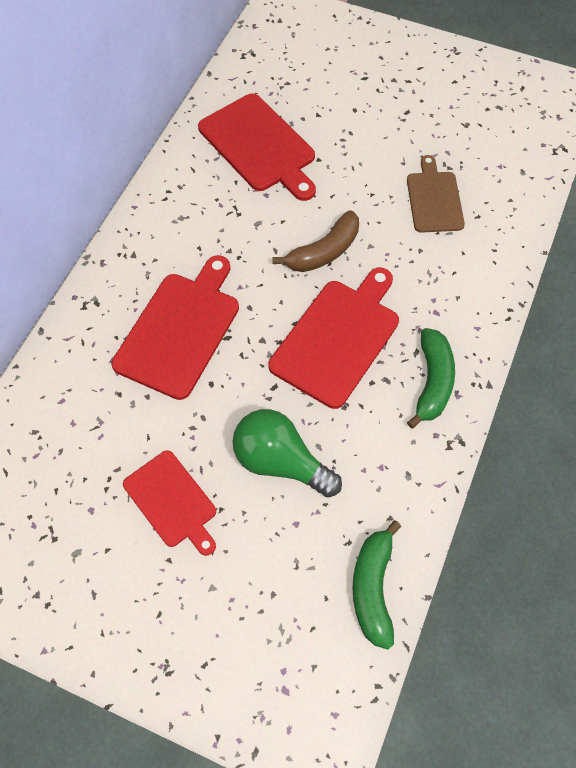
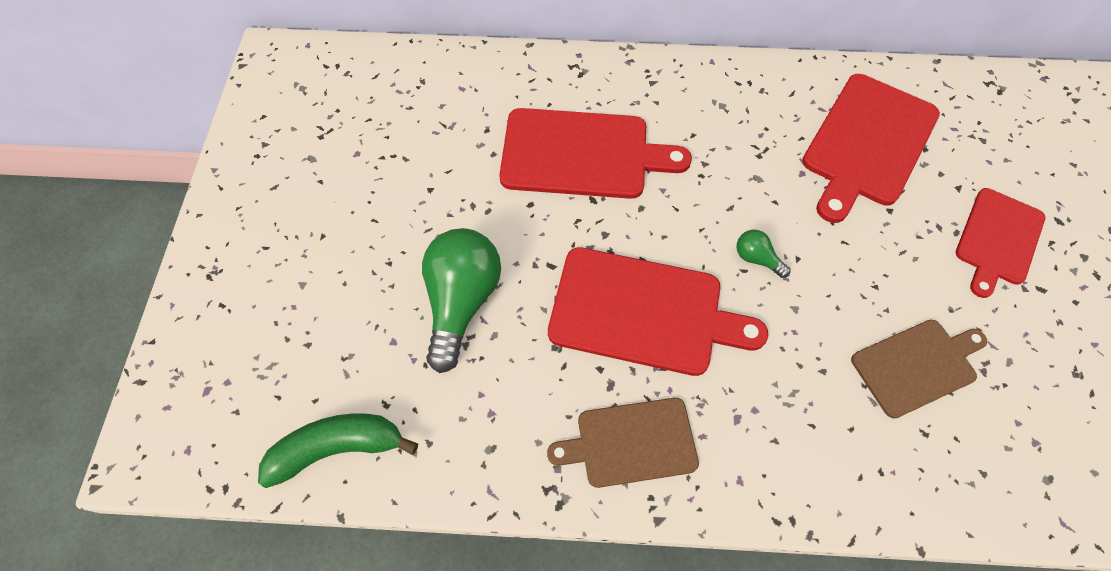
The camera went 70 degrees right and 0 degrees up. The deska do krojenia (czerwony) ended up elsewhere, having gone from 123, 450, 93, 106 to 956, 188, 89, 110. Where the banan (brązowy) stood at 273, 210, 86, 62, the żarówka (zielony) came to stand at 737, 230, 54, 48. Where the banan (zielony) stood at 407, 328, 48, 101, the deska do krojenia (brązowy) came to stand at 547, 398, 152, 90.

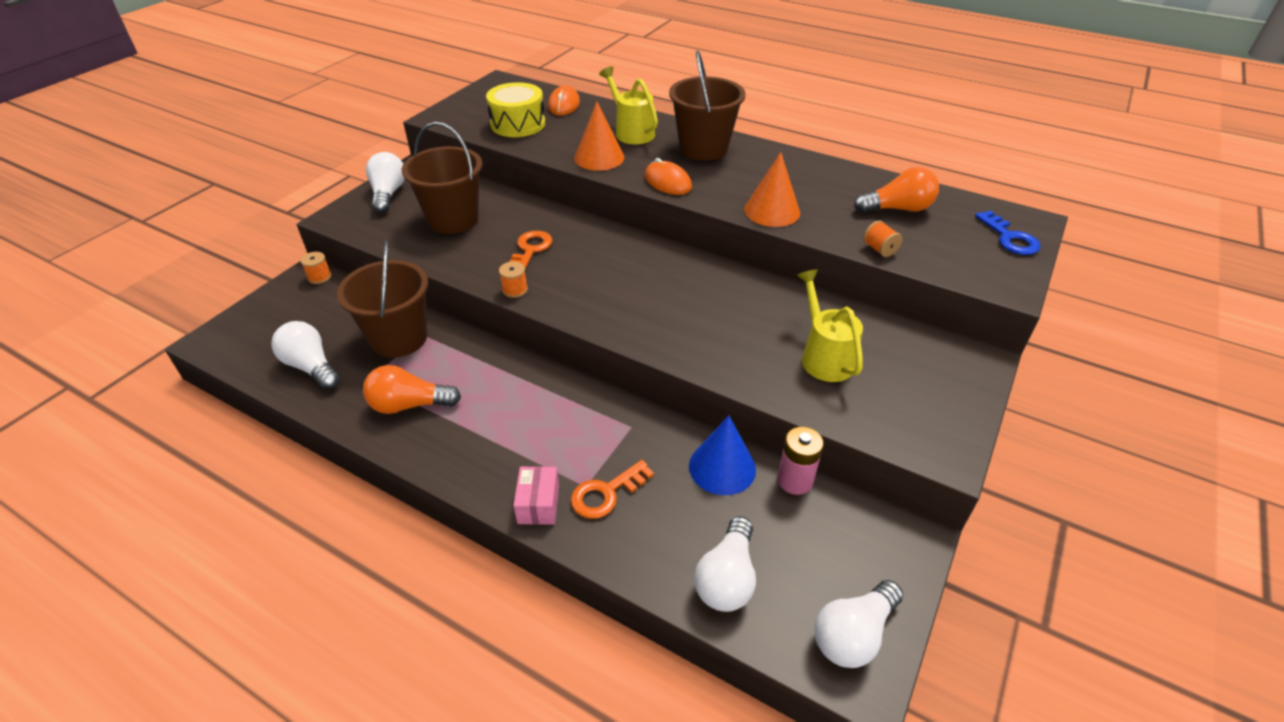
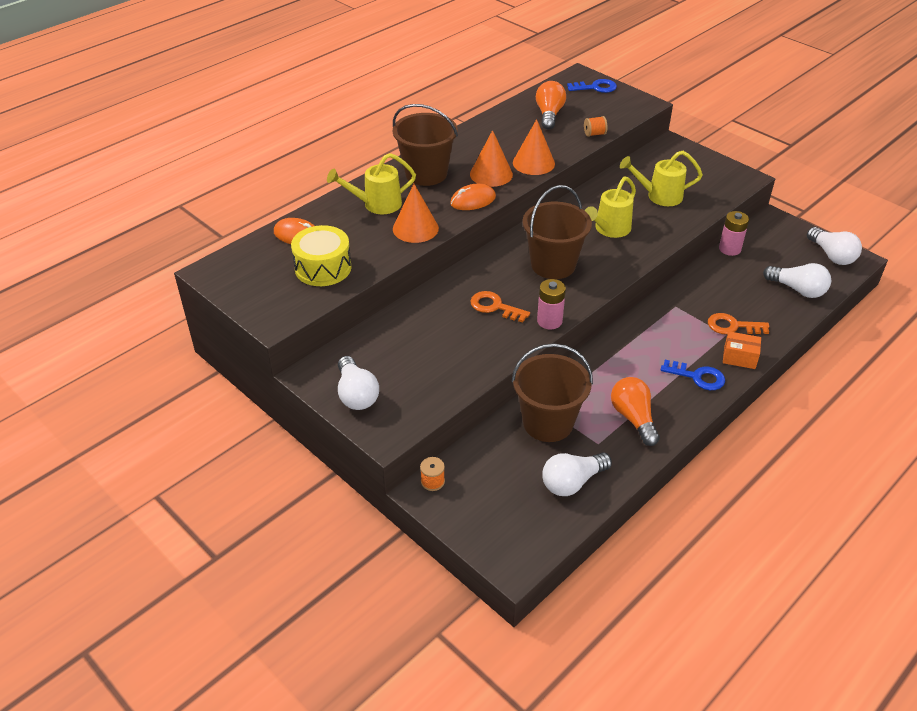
The camera went 75 degrees left and 0 degrees up. The second view lost the stożek (niebieski) at 689, 415, 67, 80. The second view gained the stożek (pomarańczowy) at 470, 130, 43, 57. The second view gained the konewka (żółty) at 585, 176, 51, 62. The second view gained the klucz (niebieski) at 661, 360, 64, 30. The wiadro (brązowy) ended up elsewhere, having gone from 402, 122, 80, 112 to 522, 185, 70, 94. Where the szpulka (pomarańczowy) stood at 499, 261, 29, 37, the bateria (różowy) came to stand at 537, 279, 29, 50. What was the pudełko (różowy) at 513, 466, 46, 59 turned into the pudełko (pomarańczowy) at 723, 331, 38, 38. The żarówka (pomarańczowy) at 363, 365, 98, 49 ended up facing another way, 150 degrees clockwise from before. The żarówka (biały) at 366, 152, 39, 61 ended up facing another way, 120 degrees counterclockwise from before. The klucz (pomarańczowy) at 571, 460, 83, 59 ended up facing another way, 120 degrees clockwise from before.

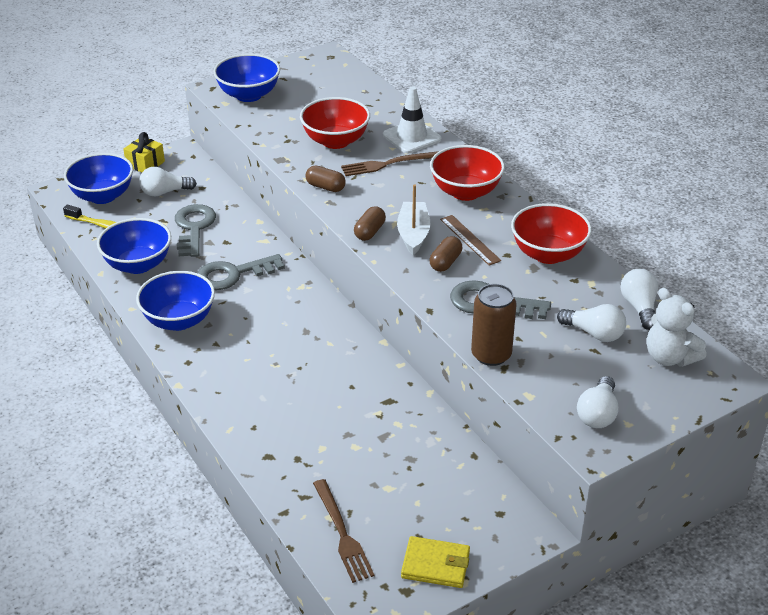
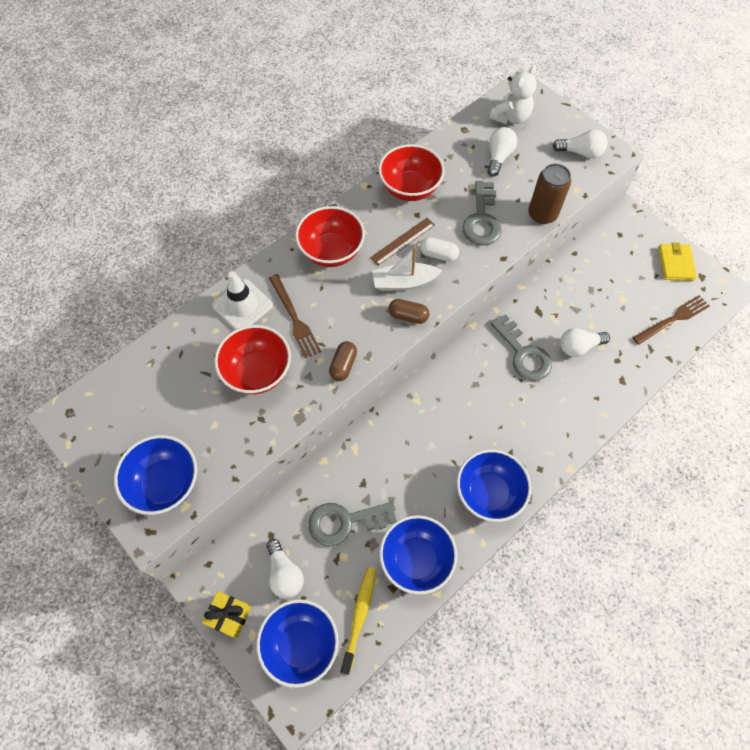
The camera went 100 degrees left and 25 degrees up. The klucz (szary) ended up elsewhere, having gone from 197, 254, 88, 36 to 490, 314, 62, 67. The żarówka (biały) ended up elsewhere, having gone from 621, 269, 37, 61 to 560, 328, 50, 29. What was the kapsułka (brązowy) at 430, 236, 32, 36 turned into the kapsułka (biały) at 420, 237, 39, 25.

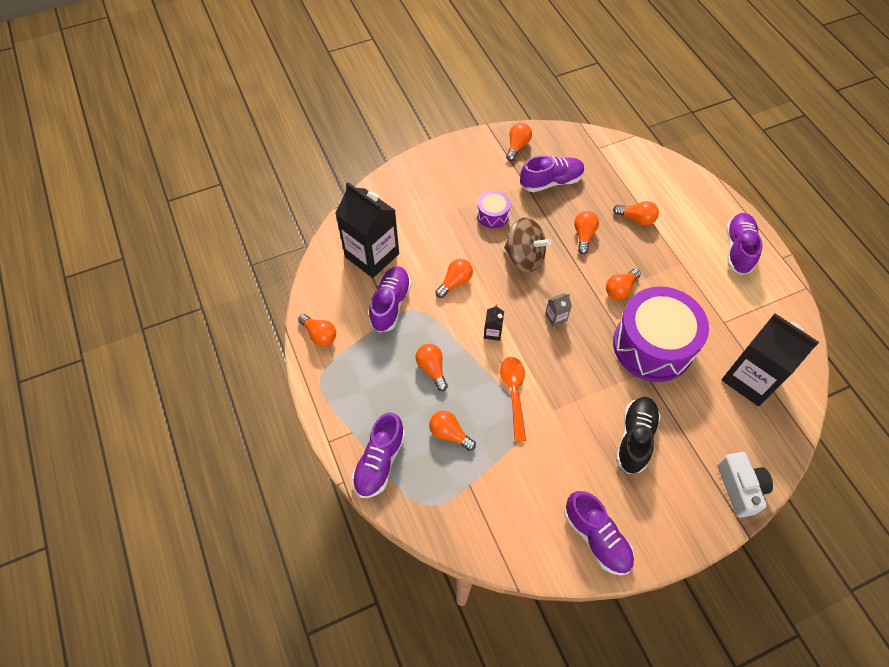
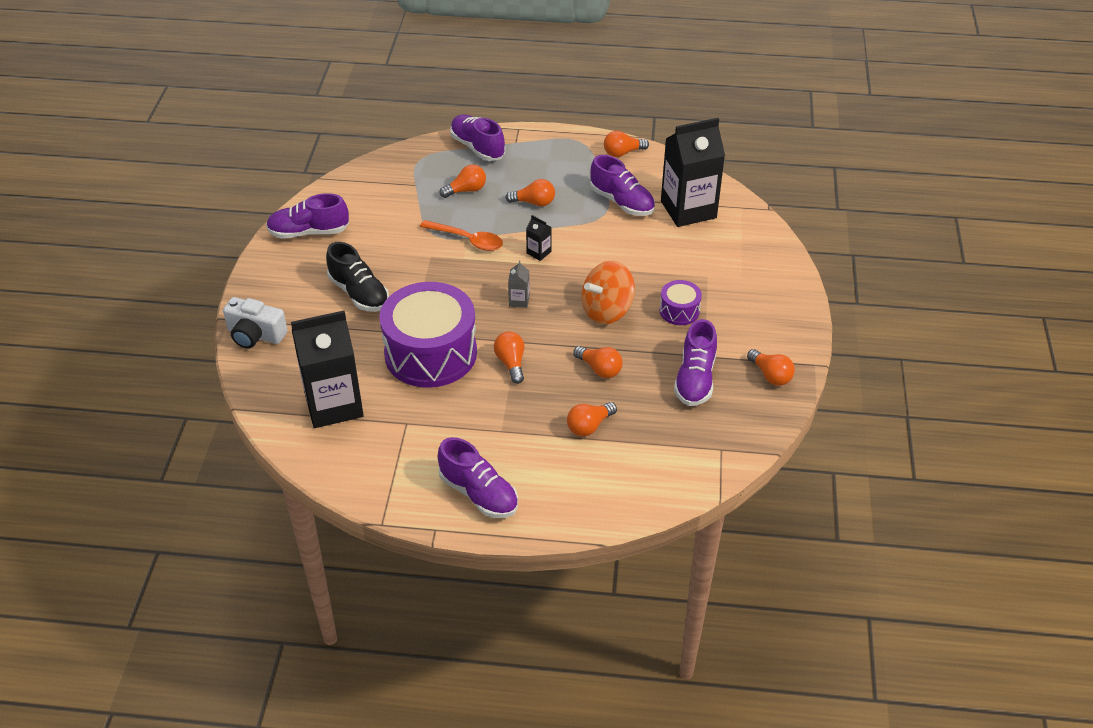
The camera went 120 degrees right and 15 degrees down. The second view lost the żarówka (pomarańczowy) at 435, 259, 38, 39. What was the bączek (brązowy) at 504, 218, 48, 54 turned into the bączek (pomarańczowy) at 582, 261, 53, 64.

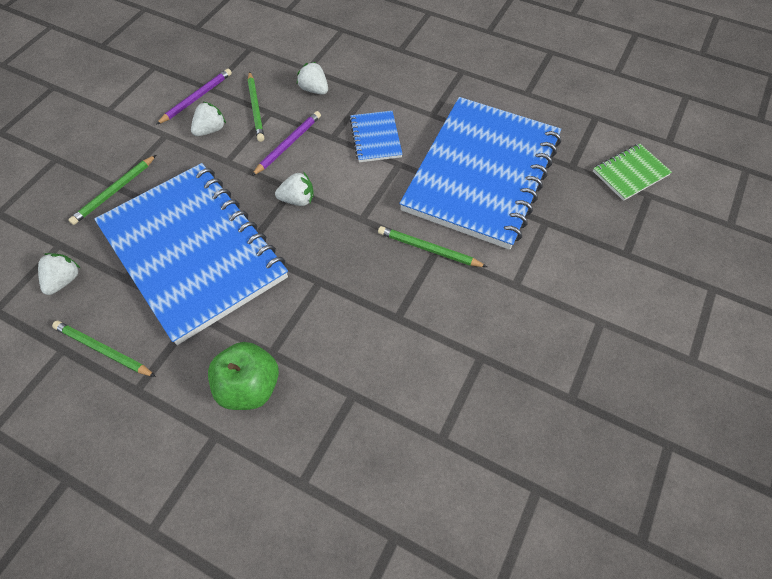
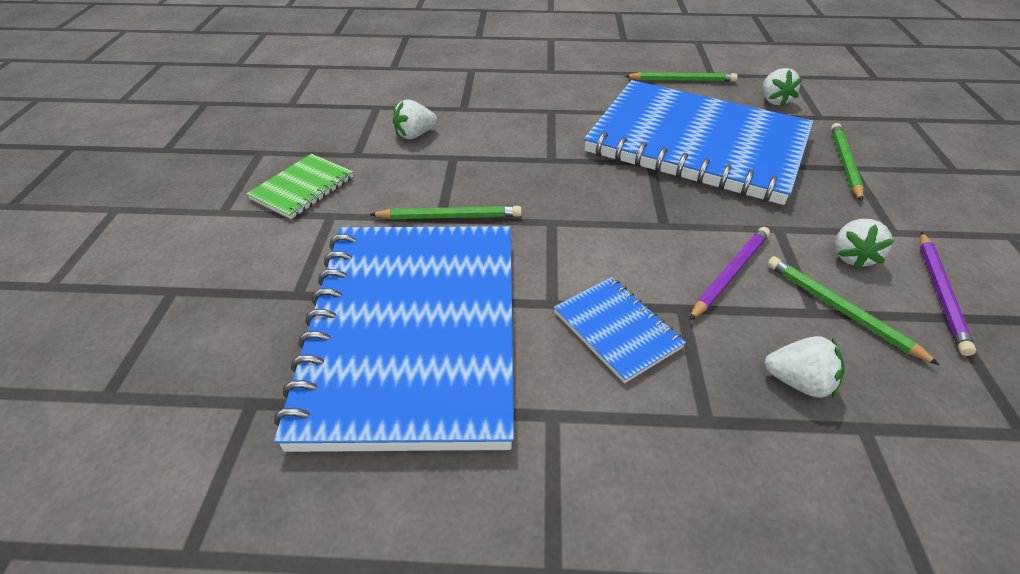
The camera went 155 degrees right and 15 degrees down. The second view lost the jabłko (zielony) at 208, 342, 71, 68. The truskawka (biały) ended up elsewhere, having gone from 275, 173, 39, 33 to 393, 99, 44, 40. The zeszyt (zielony) ended up elsewhere, having gone from 593, 144, 79, 57 to 247, 154, 106, 65. The ołówek (fioletowy) at 252, 111, 69, 65 ended up facing another way, 150 degrees counterclockwise from before.

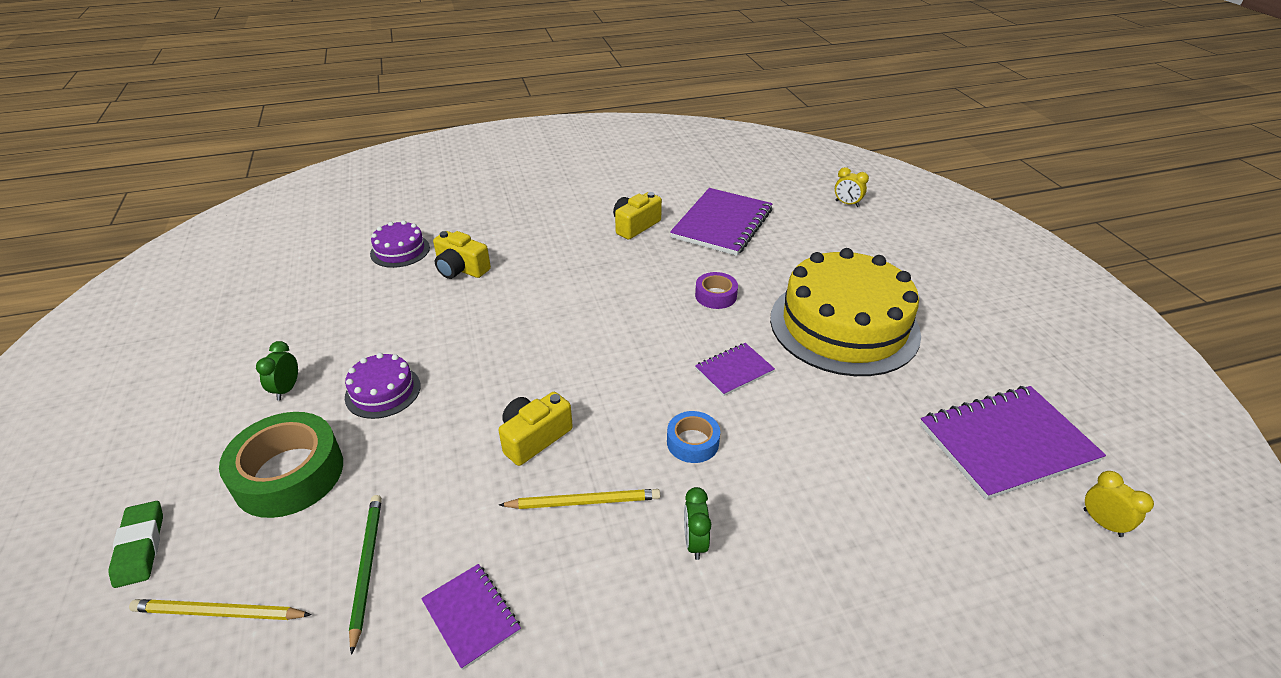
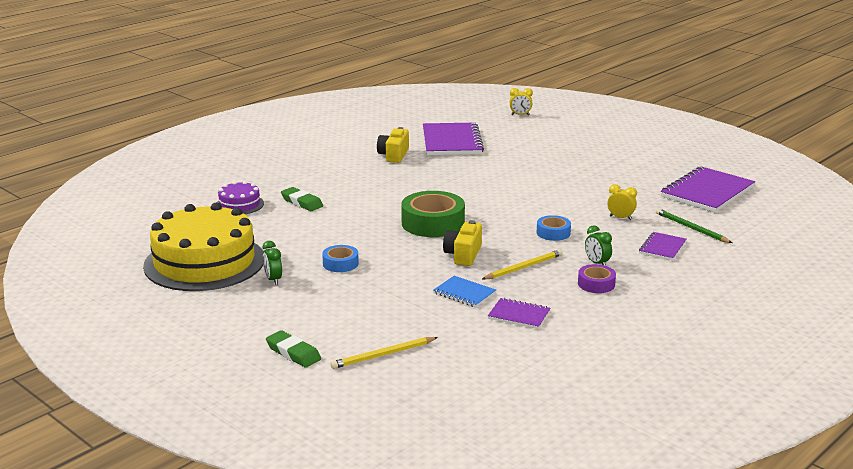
The camera went 30 degrees left and 15 degrees down. The second view gained the zeszyt (niebieski) at 433, 276, 63, 32. The taśma klejąca (zielony) ended up elsewhere, having gone from 219, 412, 124, 106 to 401, 191, 64, 46. The ołówek (zielony) ended up elsewhere, having gone from 349, 495, 33, 160 to 656, 209, 76, 34. The taśma klejąca (fioletowy) ended up elsewhere, having gone from 695, 272, 43, 37 to 578, 264, 38, 29. The zeszyt (fioletowy) ended up elsewhere, having gone from 695, 343, 80, 53 to 639, 232, 47, 28. The tort (żółty) ended up elsewhere, having gone from 770, 248, 151, 128 to 143, 203, 120, 88. The budzik (żółty) ended up elsewhere, having gone from 1083, 471, 71, 66 to 607, 184, 30, 36. Where the tort (fioletowy) stood at 345, 353, 76, 66, the taśma klejąca (niebieski) came to stand at 322, 245, 37, 27. Where the aparat fotograficzny (żółty) stood at 433, 231, 58, 48, the gumka do mazania (zielony) came to stand at 281, 187, 42, 24.

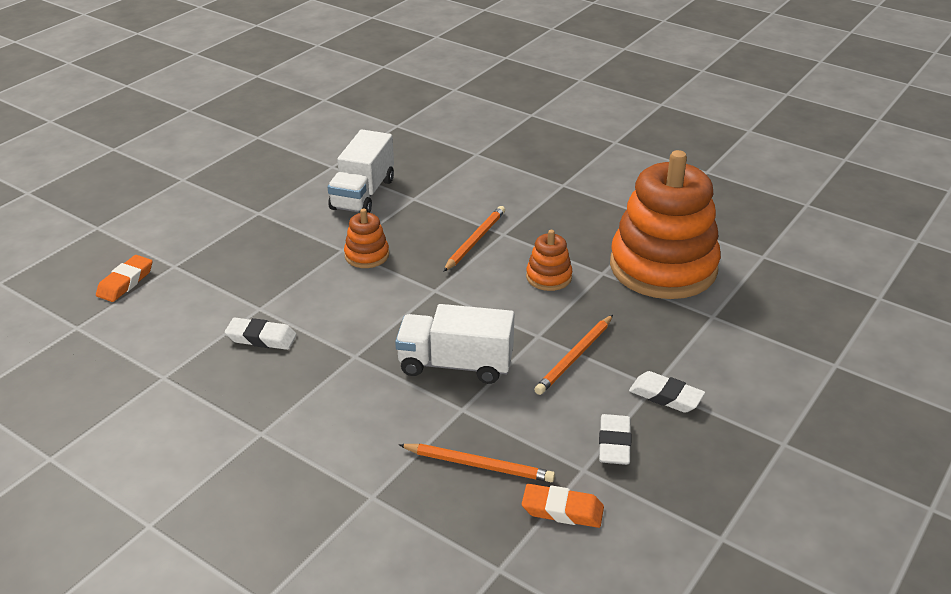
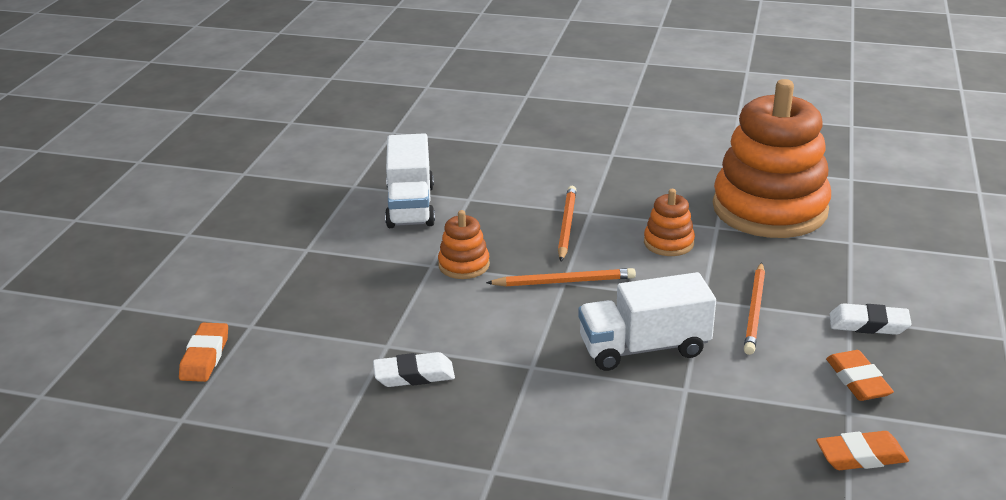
The camera went 20 degrees left and 5 degrees down. The ołówek (pomarańczowy) ended up elsewhere, having gone from 399, 444, 156, 38 to 486, 268, 150, 19. What was the gumka do mazania (biały) at 599, 414, 32, 51 turned into the gumka do mazania (pomarańczowy) at 826, 350, 68, 51.

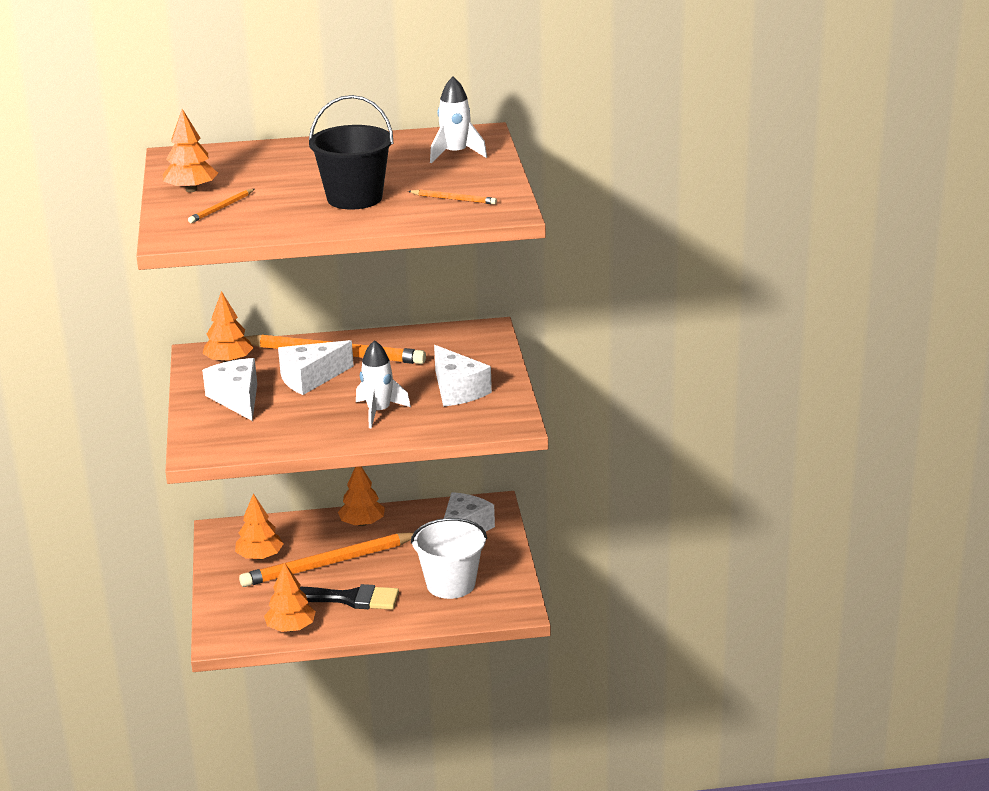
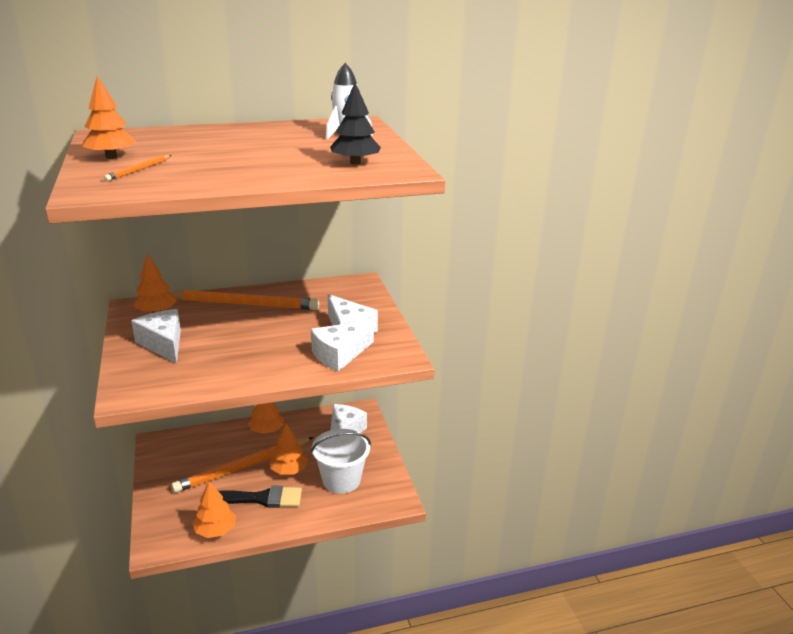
The camera went 10 degrees left and 0 degrees up. The second view lost the wiadro (czarny) at 309, 95, 84, 114. The second view lost the rakieta (biały) at 356, 340, 55, 88. The drzewko (pomarańczowy) ended up elsewhere, having gone from 235, 493, 49, 67 to 270, 424, 38, 51. The ser (biały) ended up elsewhere, having gone from 278, 340, 76, 55 to 311, 320, 63, 51. Where the ołówek (pomarańczowy) stood at 408, 189, 89, 15, the drzewko (czarny) came to stand at 330, 82, 51, 82.

